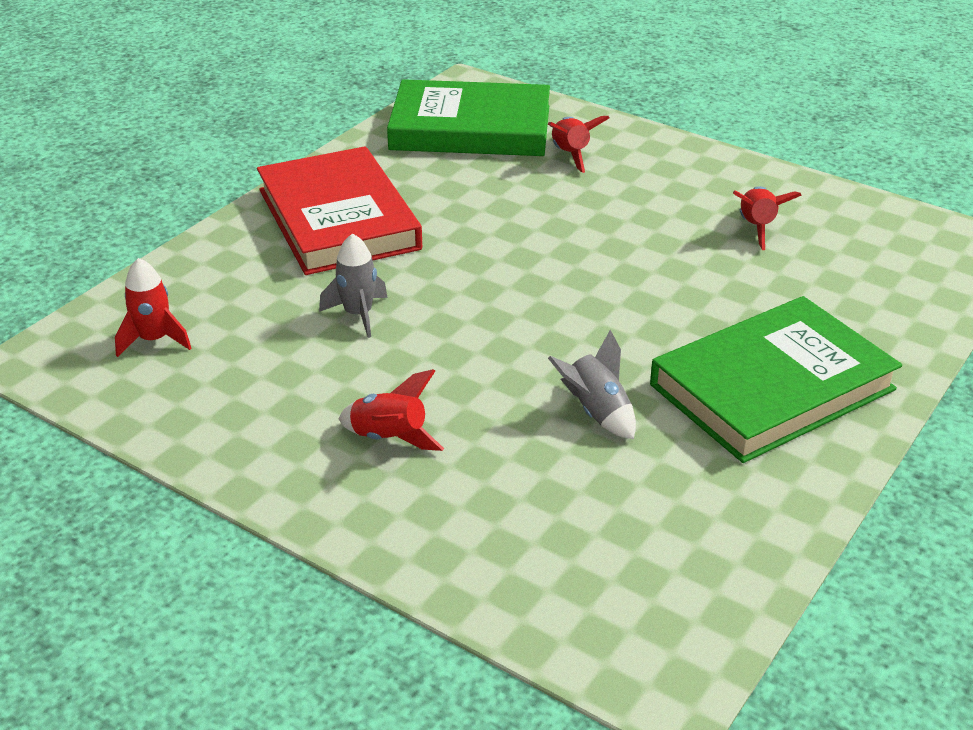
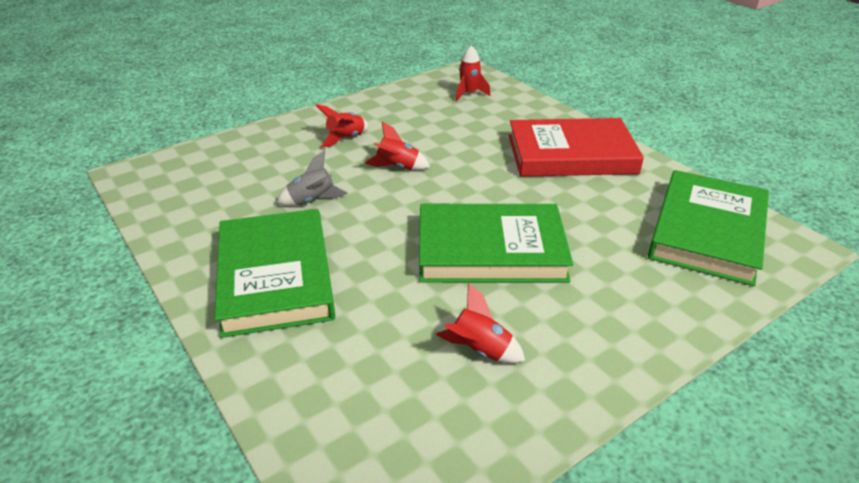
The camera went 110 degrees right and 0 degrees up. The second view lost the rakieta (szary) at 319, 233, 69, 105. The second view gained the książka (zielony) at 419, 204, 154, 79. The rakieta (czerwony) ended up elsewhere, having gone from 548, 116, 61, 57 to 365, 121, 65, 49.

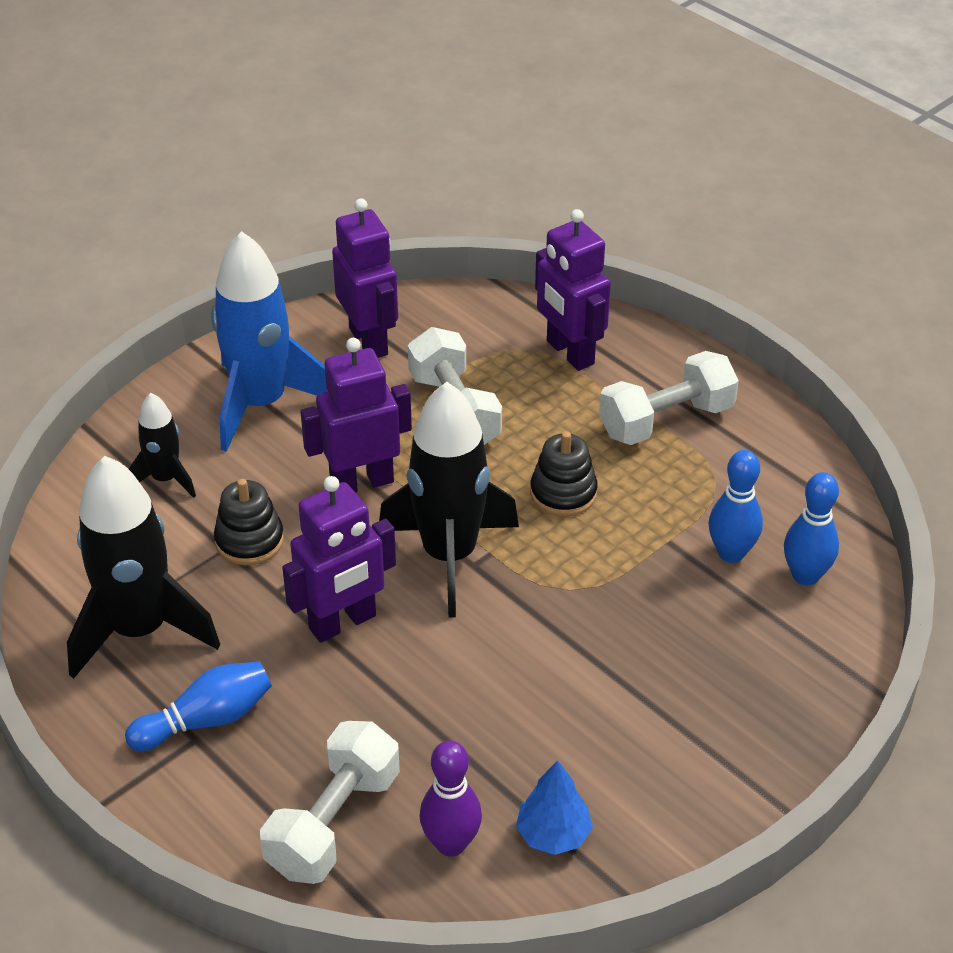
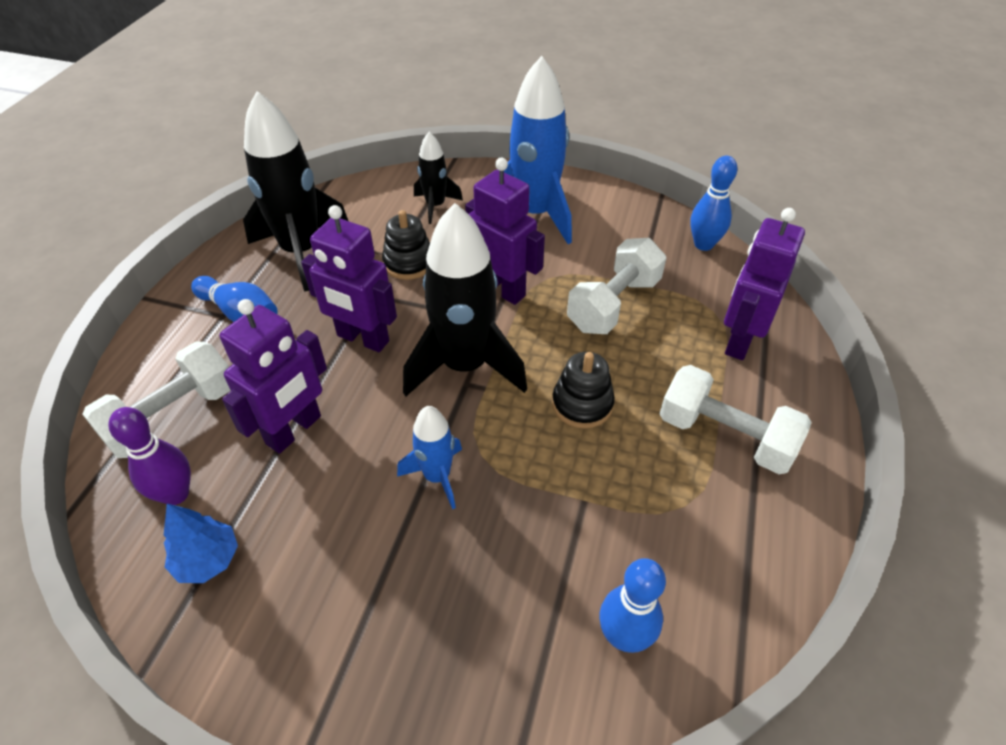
The camera went 60 degrees right and 5 degrees up. The second view gained the rakieta (niebieski) at 397, 406, 65, 103. The robot (fioletowy) ended up elsewhere, having gone from 332, 198, 66, 160 to 220, 299, 107, 155. The kręgiel (niebieski) ended up elsewhere, having gone from 709, 450, 54, 113 to 690, 156, 47, 95. The hantel (biały) at 260, 721, 140, 163 ended up facing another way, 45 degrees counterclockwise from before.

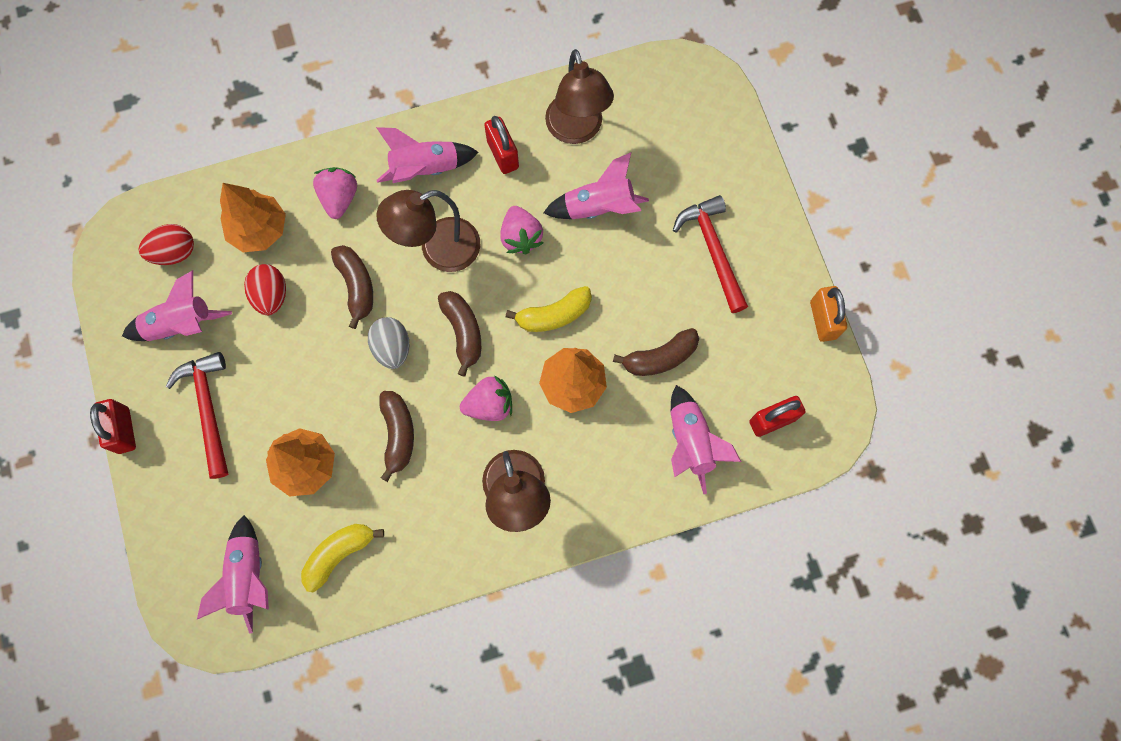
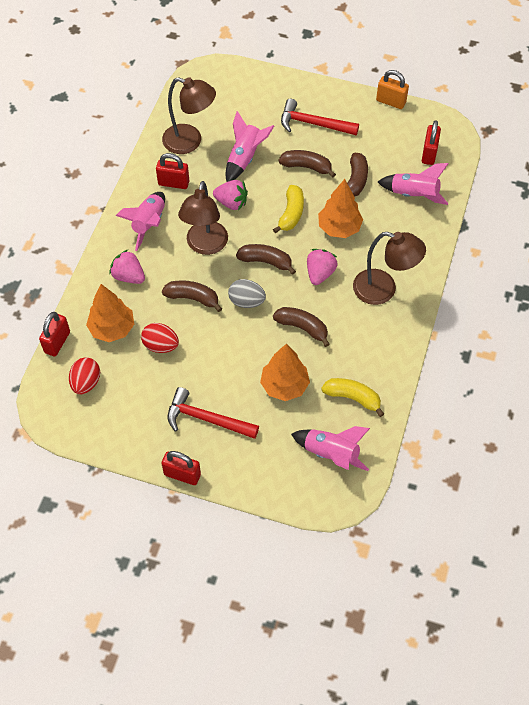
The camera went 55 degrees left and 15 degrees down. The second view lost the rakieta (różowy) at 122, 270, 110, 71. The second view gained the kłódka (czerwony) at 39, 312, 31, 44. The second view gained the banan (brązowy) at 279, 150, 57, 28. The banan (żółty) at 301, 524, 83, 68 ended up facing another way, 120 degrees clockwise from before.

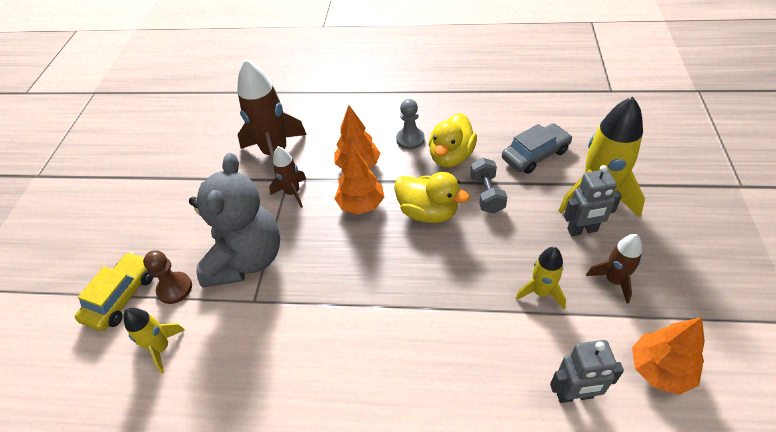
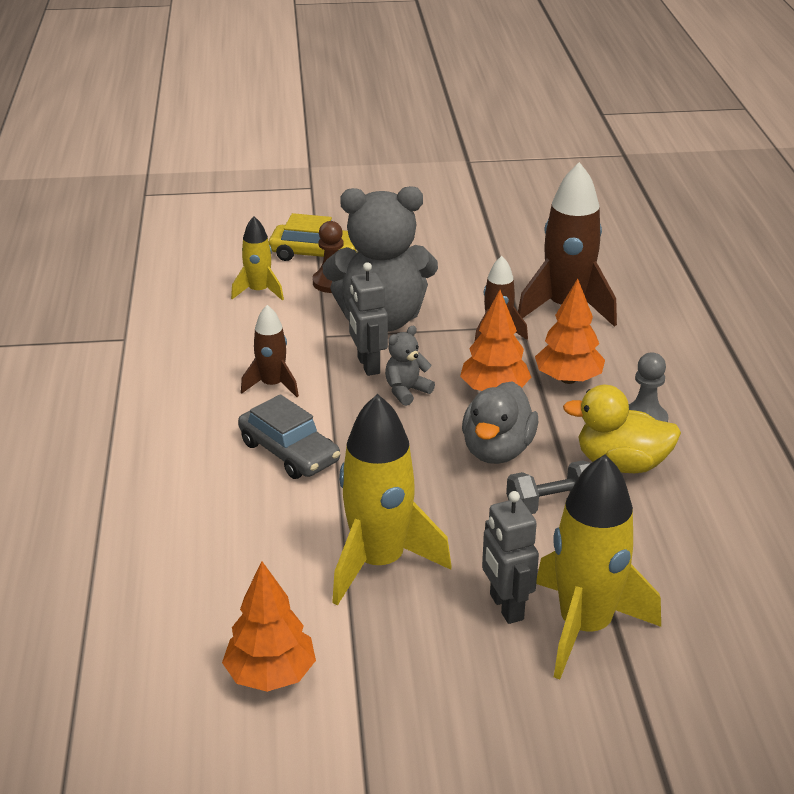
The camera went 75 degrees right and 15 degrees down. The second view gained the miś (szary) at 385, 326, 50, 80. The samochód (szary) ended up elsewhere, having gone from 502, 123, 70, 51 to 238, 394, 102, 85. The robot (szary) ended up elsewhere, having gone from 550, 340, 74, 63 to 349, 262, 39, 114. The rakieta (brązowy) ended up elsewhere, having gone from 586, 234, 56, 70 to 241, 305, 58, 92. What was the kaczka (żółty) at 394, 172, 76, 51 turned into the kaczka (szary) at 462, 381, 76, 83. The size of the rakieta (żółty) at 516, 247, 50, 62 changed by a factor of 1.84.

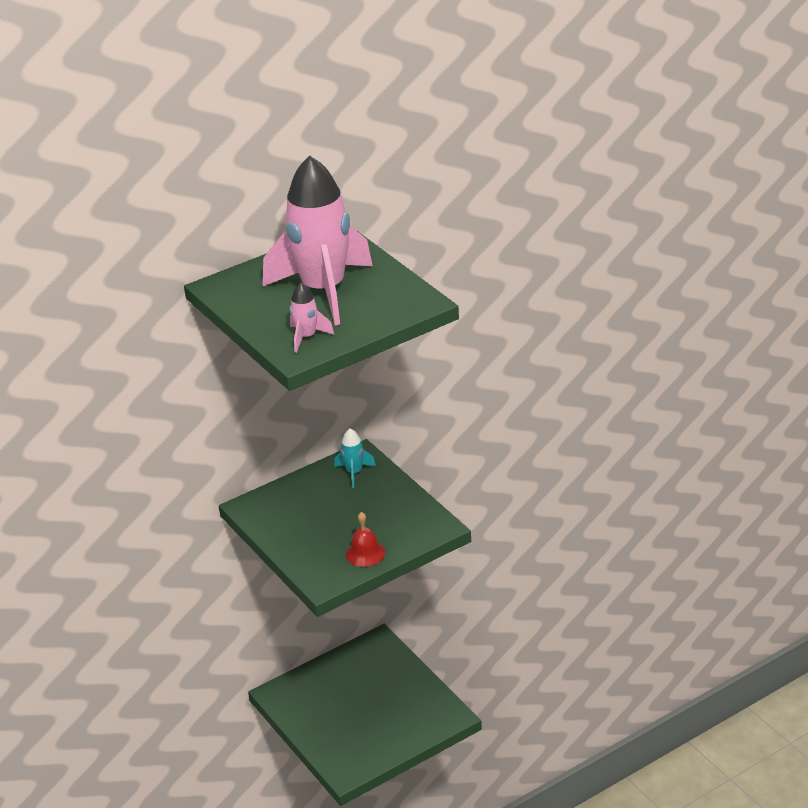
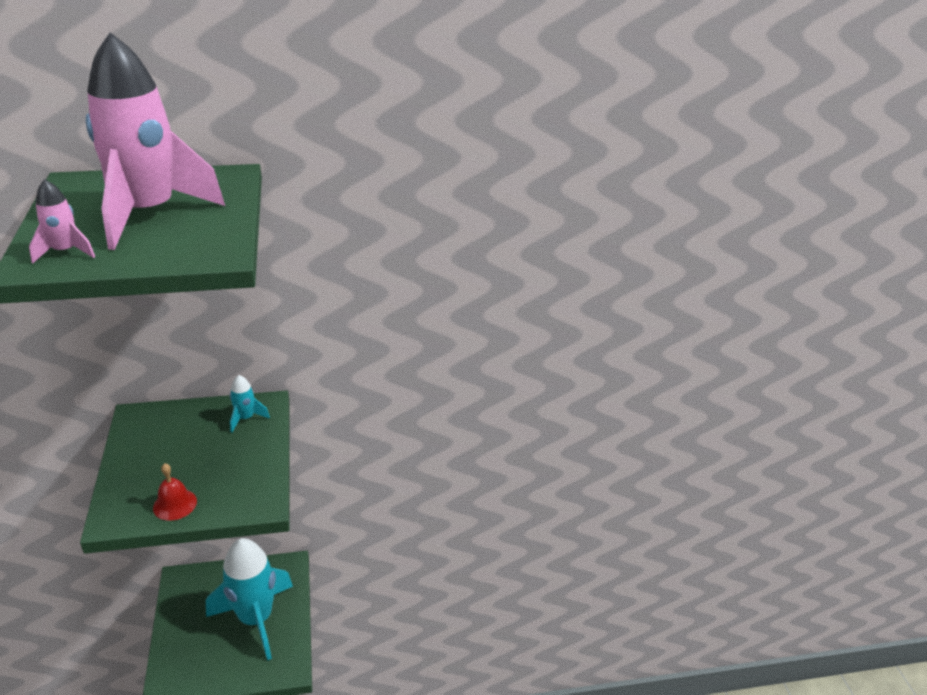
The camera went 20 degrees right and 0 degrees up. The second view gained the rakieta (turkusowy) at 206, 538, 87, 123.

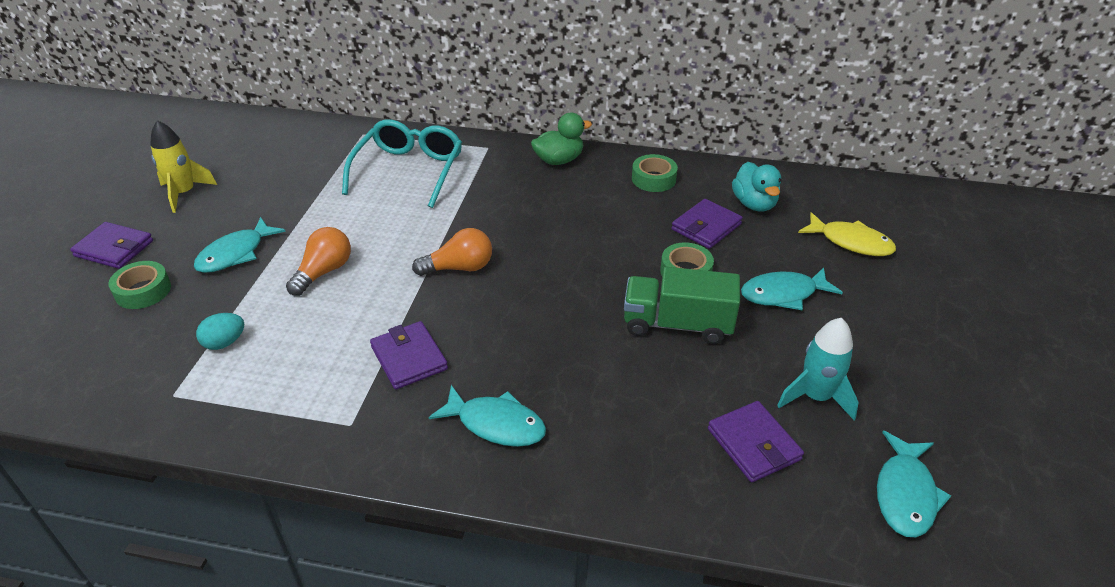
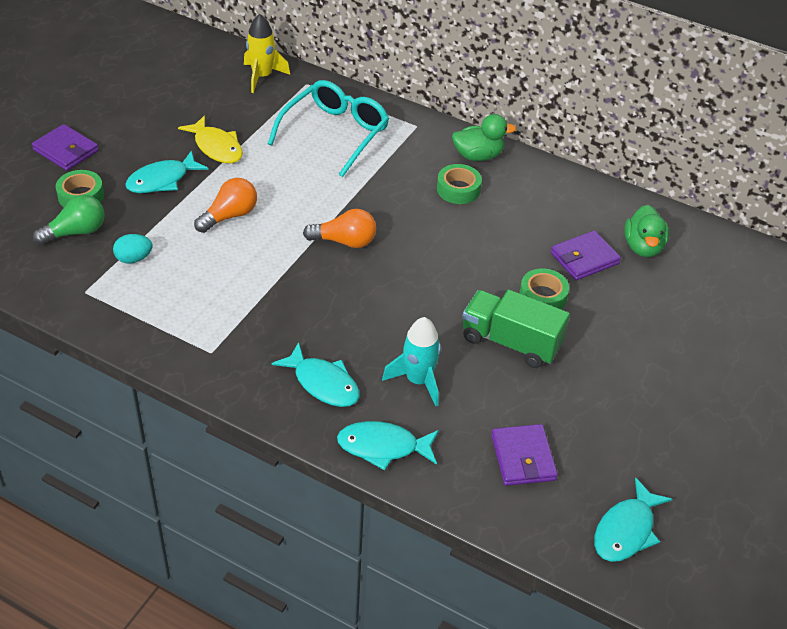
The camera went 15 degrees right and 5 degrees up. The second view lost the portfel (fioletowy) at 370, 321, 78, 68. The second view gained the żarówka (zielony) at 33, 195, 72, 50. The rakieta (żółty) ended up elsewhere, having gone from 150, 120, 67, 93 to 244, 14, 46, 79. The taśma klejąca (zielony) ended up elsewhere, having gone from 632, 154, 46, 38 to 437, 164, 45, 40. The ryba (turkusowy) ended up elsewhere, having gone from 741, 267, 102, 43 to 337, 421, 102, 50. The rakieta (turkusowy) ended up elsewhere, having gone from 777, 318, 82, 102 to 382, 317, 59, 89. The ryba (żółty) ended up elsewhere, having gone from 798, 212, 98, 44 to 178, 115, 65, 48. What was the kaczka (turkusowy) at 732, 162, 49, 50 turned into the kaczka (zielony) at 624, 205, 45, 52.

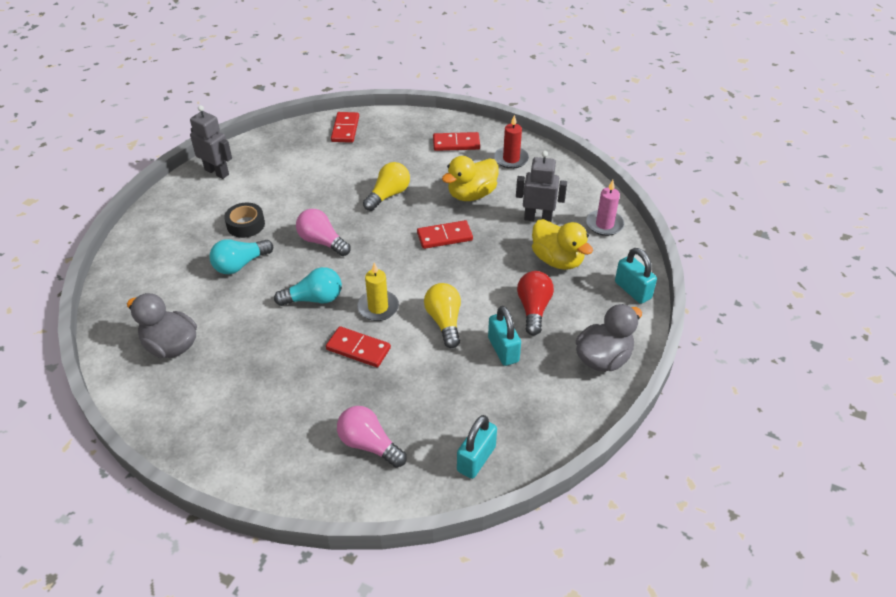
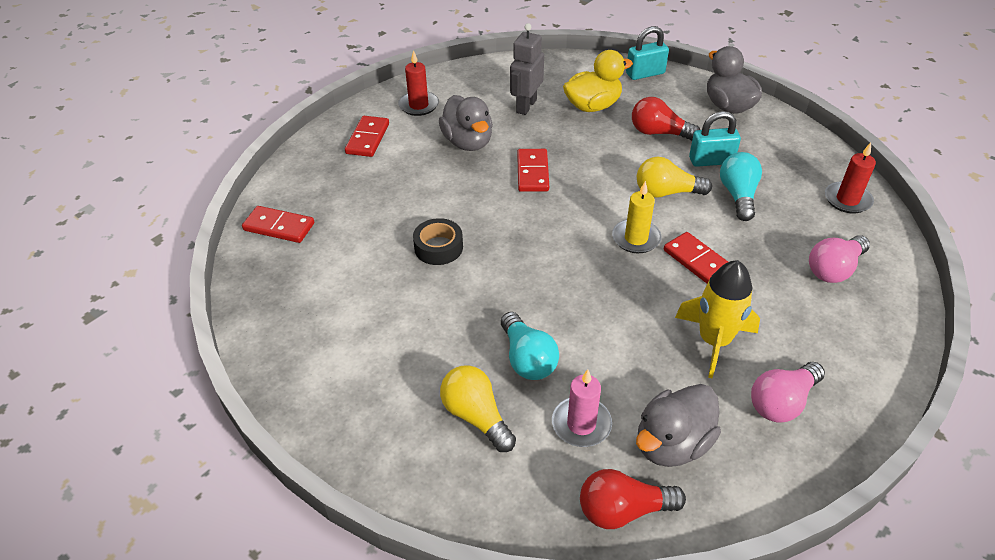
The camera went 75 degrees left and 0 degrees up. The second view lost the robot (szary) at 190, 105, 42, 74. The second view gained the żarówka (czerwony) at 580, 469, 106, 60. The second view gained the rakieta (żółty) at 675, 260, 85, 118. The taśma klejąca (czarny) ended up elsewhere, having gone from 224, 203, 41, 35 to 413, 218, 50, 47. The żarówka (turkusowy) ended up elsewhere, having gone from 274, 267, 68, 39 to 720, 152, 42, 69. The żarówka (różowy) ended up elsewhere, having gone from 296, 209, 55, 47 to 751, 362, 74, 60. The żarówka (żółty) ended up elsewhere, having gone from 363, 162, 47, 49 to 440, 365, 76, 87. The świeca (różowy) ended up elsewhere, having gone from 586, 180, 38, 56 to 552, 369, 60, 78. Where the kłódka (turkusowy) stood at 457, 415, 40, 64, the świeca (czerwony) came to stand at 825, 143, 51, 70. What was the kaczka (żółty) at 442, 156, 57, 45 turned into the kaczka (szary) at 439, 95, 54, 56. The kostka domina (czerwony) at 326, 326, 65, 41 ended up facing another way, 75 degrees counterclockwise from before.

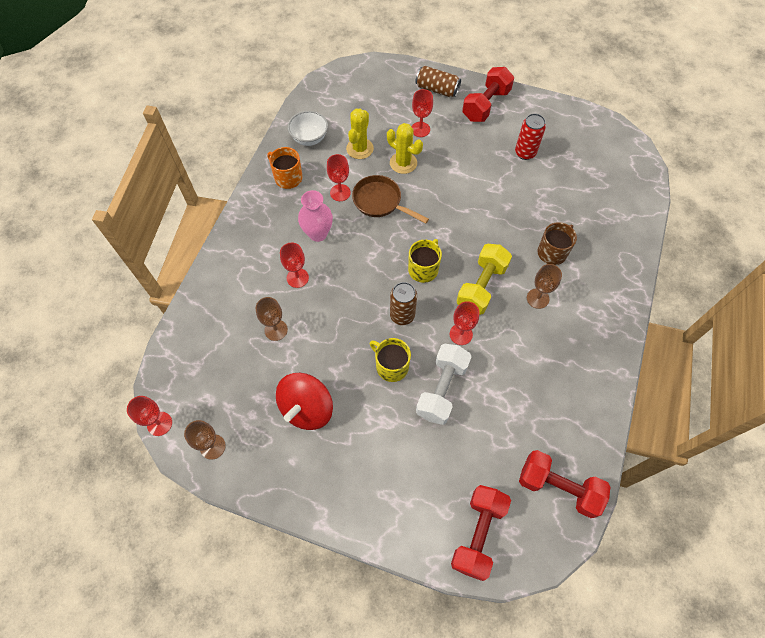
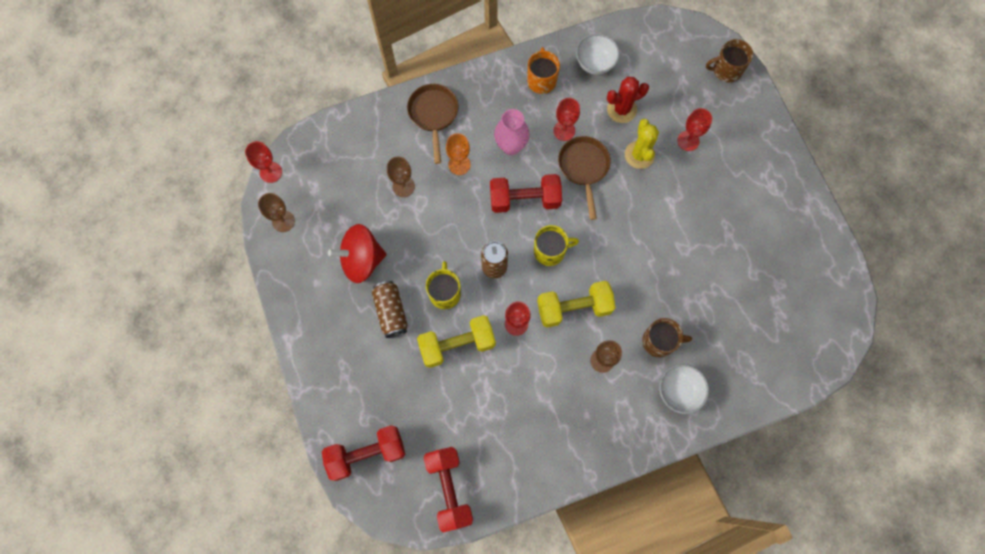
The camera went 50 degrees right and 10 degrees up. The second view lost the puszka (czerwony) at 515, 114, 31, 46. The second view gained the patelnia (brązowy) at 407, 84, 51, 80. The second view gained the miska (biały) at 659, 364, 50, 50. The second view gained the kubek (brązowy) at 706, 39, 47, 43. The puszka (brązowy) ended up elsewhere, having gone from 415, 66, 46, 31 to 372, 281, 36, 57. The hantel (czerwony) ended up elsewhere, having gone from 462, 67, 52, 55 to 490, 174, 72, 39. What was the kielich (czerwony) at 280, 243, 29, 45 turned into the kielich (pomarańczowy) at 446, 133, 25, 42. What was the kaktus (żółty) at 346, 108, 28, 51 turned into the kaktus (czerwony) at 607, 77, 42, 46. What was the hantel (biały) at 416, 344, 56, 81 turned into the hantel (żółty) at 417, 315, 79, 53.

